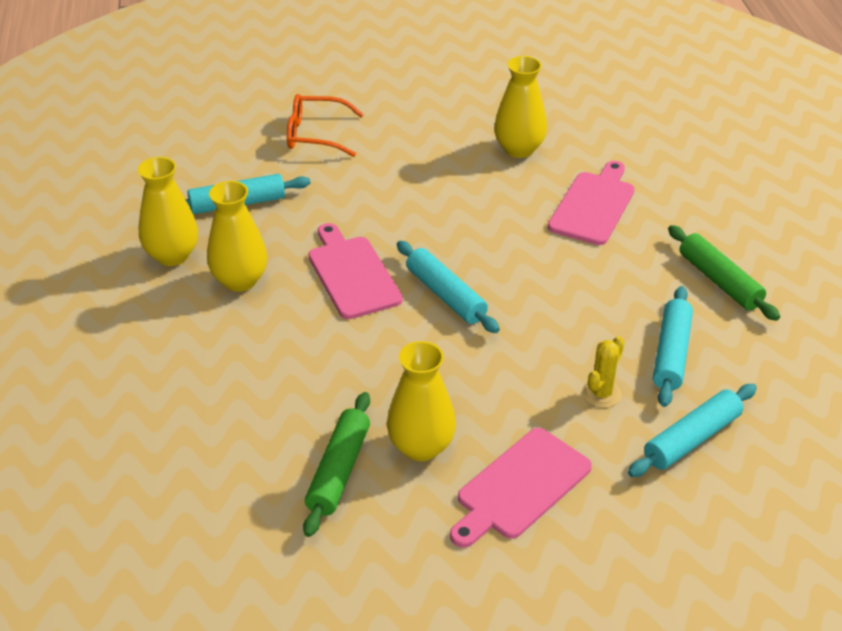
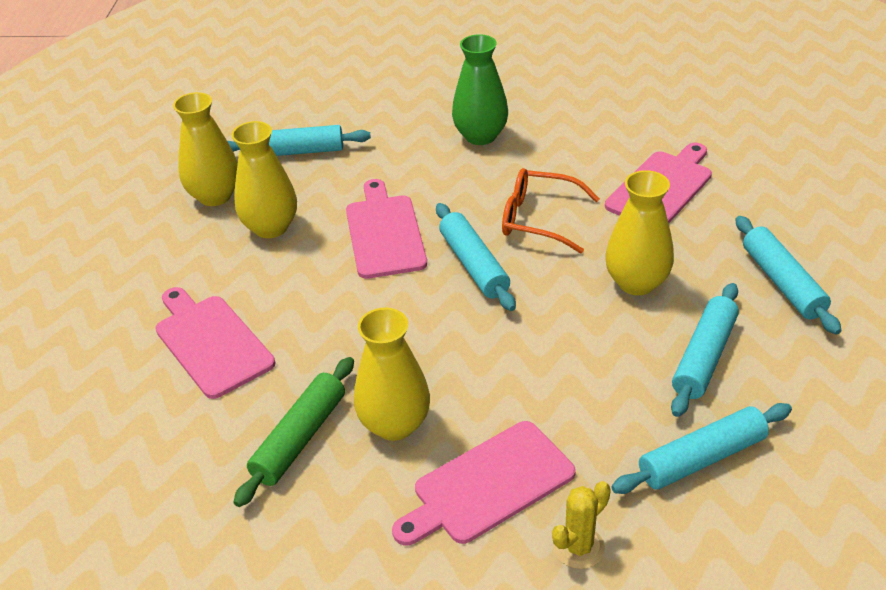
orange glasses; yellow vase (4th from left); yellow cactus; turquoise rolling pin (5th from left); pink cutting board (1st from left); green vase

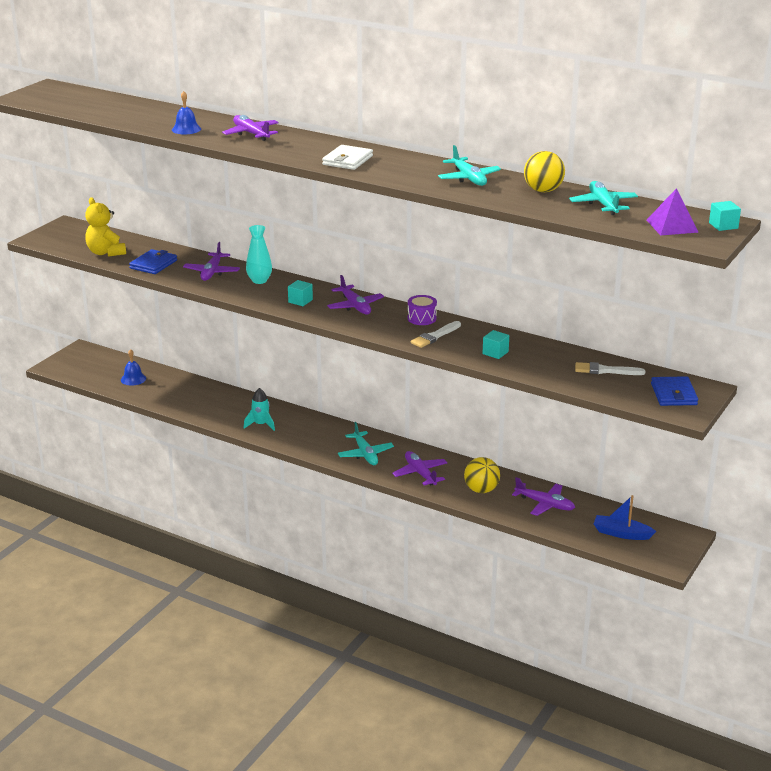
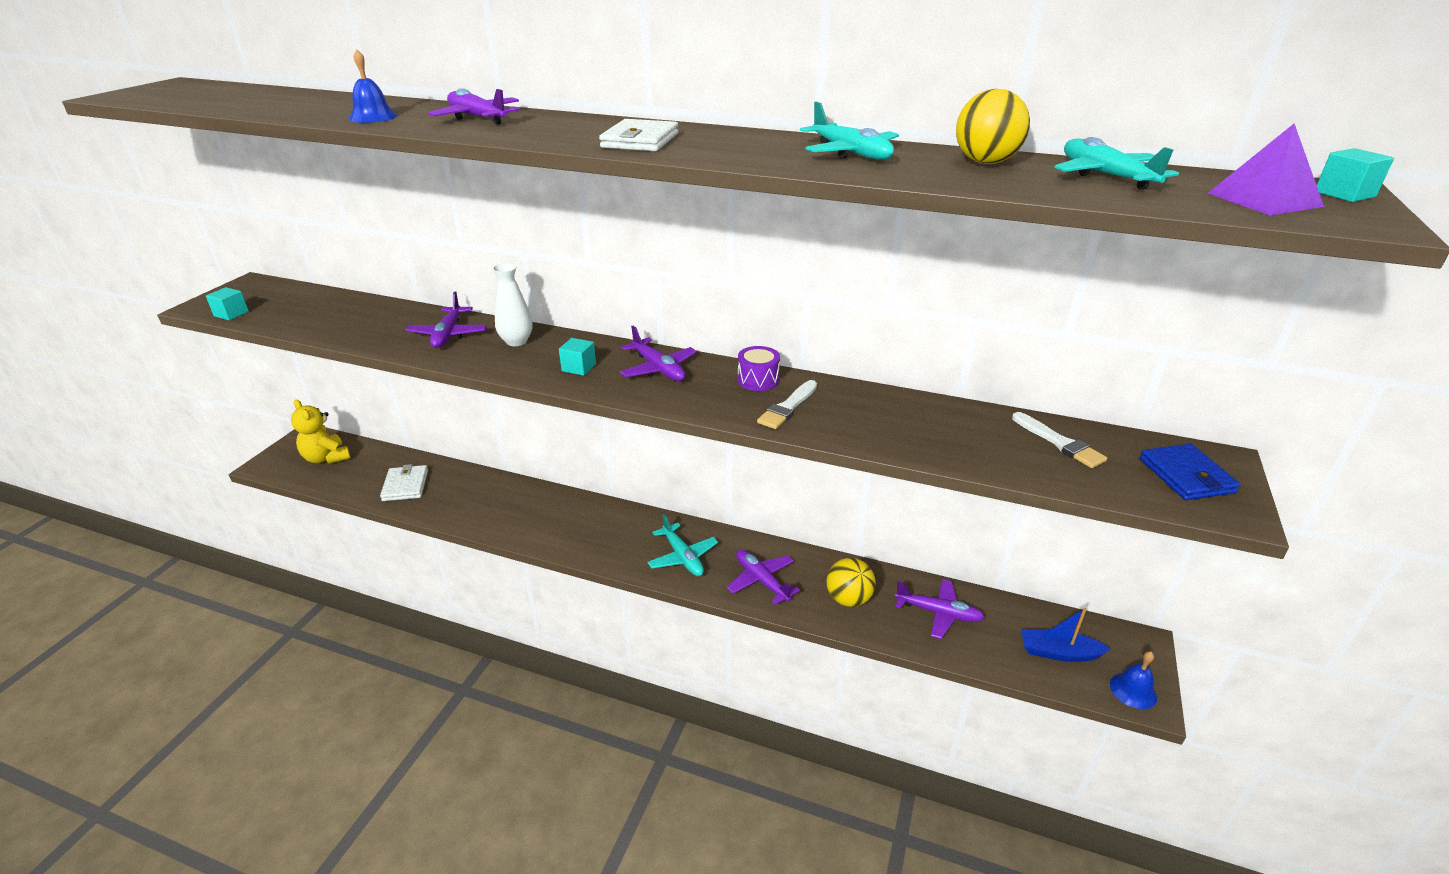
yellow teddy bear; blue bell (2nd from left); blue wallet (1st from left in the first image); turquoise rocket; white vase; turquoise cube (1st from left); white brush (2nd from left); white wallet (1st from left)

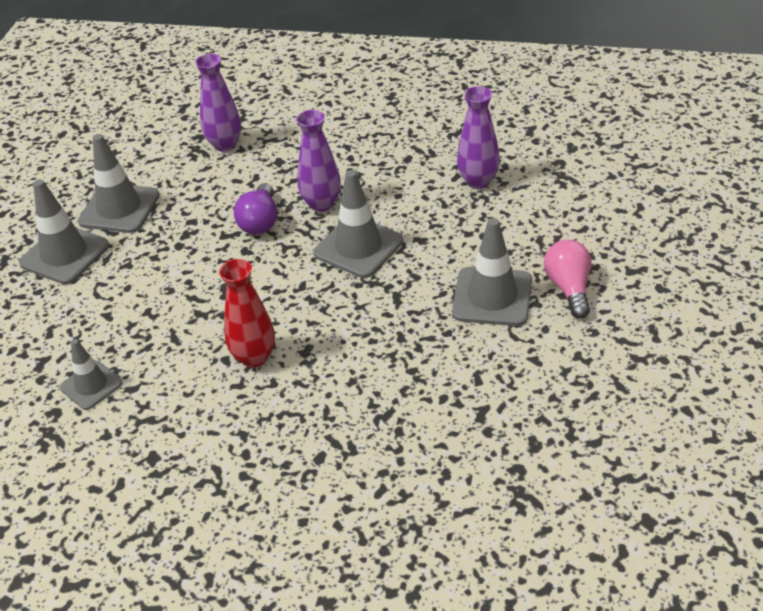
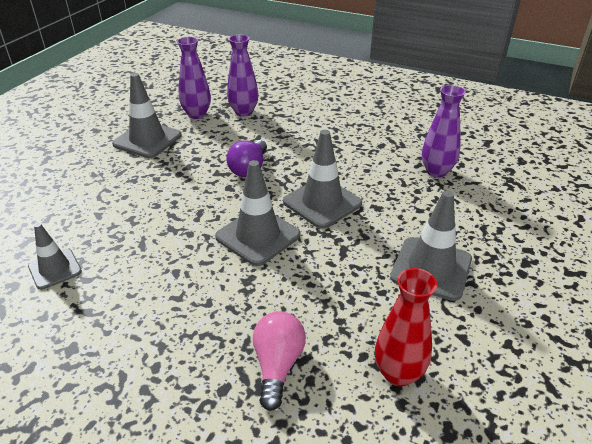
grey traffic cone (3rd from left); red vase; purple vase (1st from left); pink light bulb

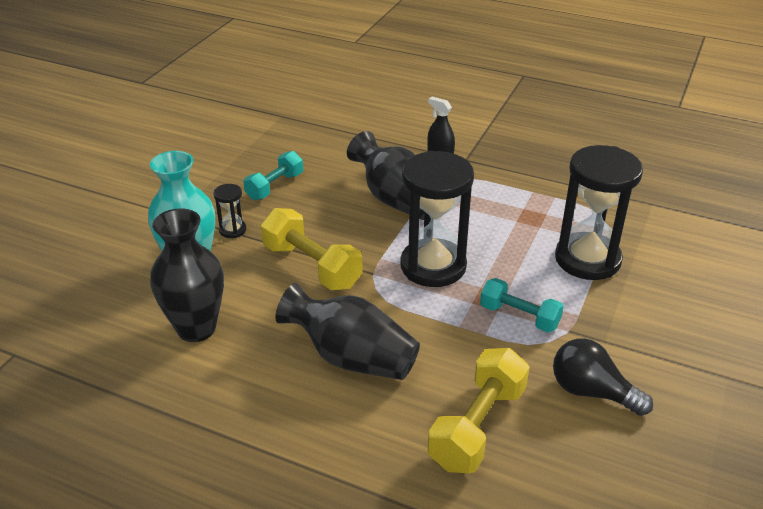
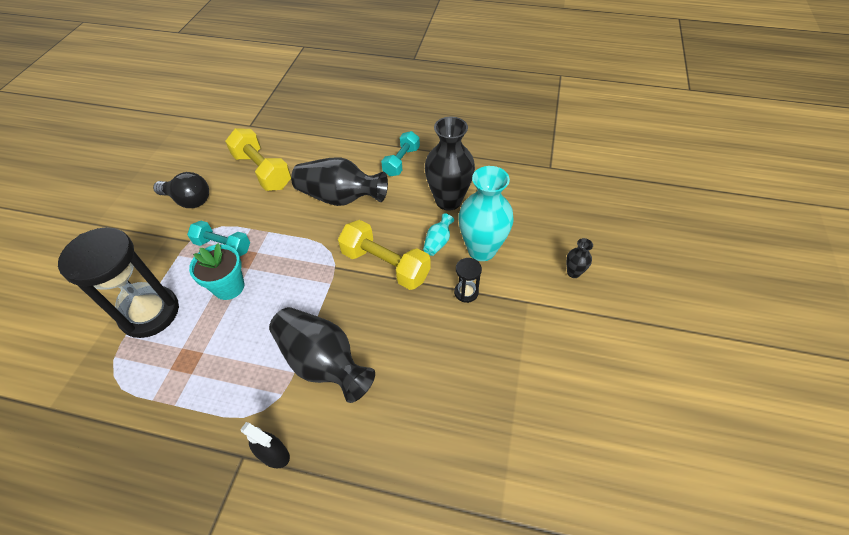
turquoise dumbbell (2nd from left); black hourglass (2nd from left in the first image); yellow dumbbell (1st from left); turquoise flower pot; turquoise vase (1st from left); black vase (4th from left)

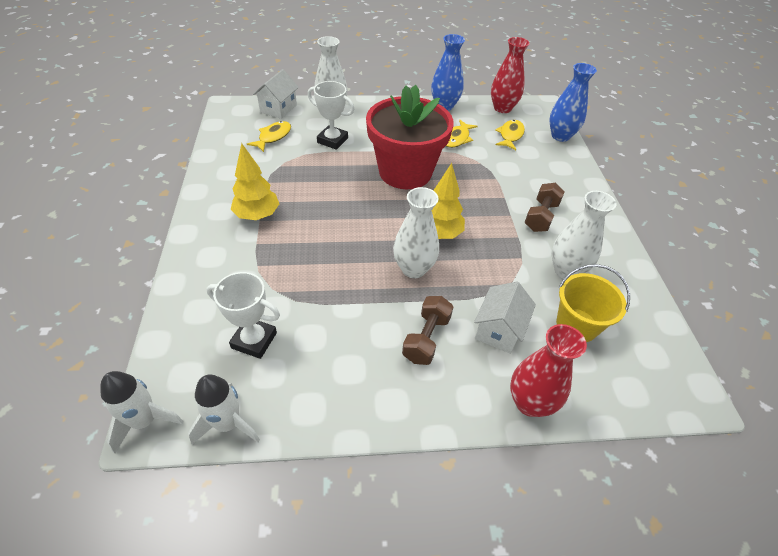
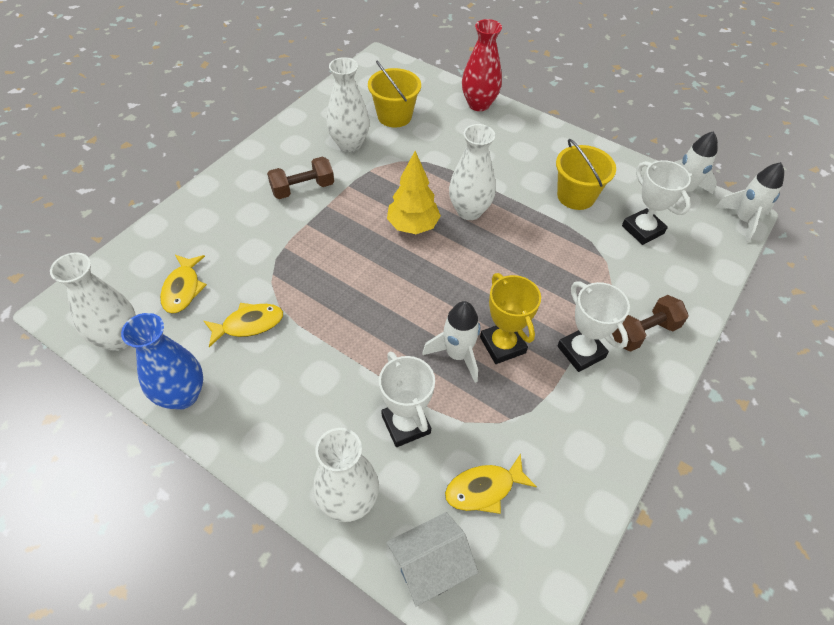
white trophy (2nd from left); red flower pot; brown dumbbell (2nd from left); white house (2nd from left in the first image); white vase (1st from left); yellow fish (1st from left); blue vase (2nd from left in the first image); white rocket (1st from left); yellow trophy; yellow bucket (2nd from left)

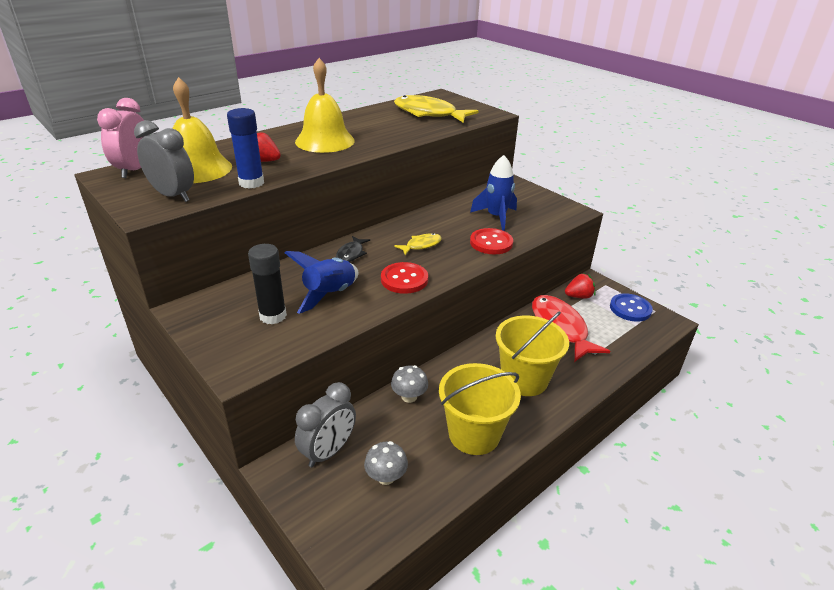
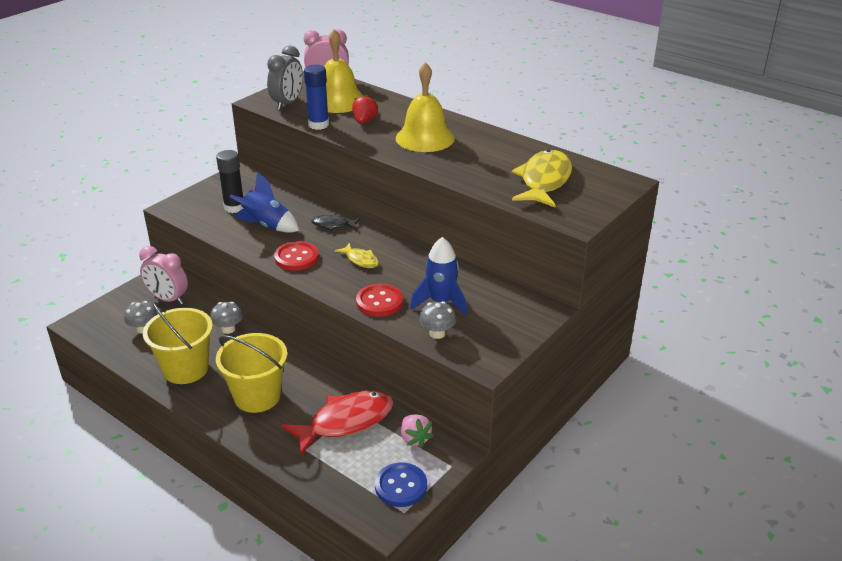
pink clock (1st from left); pink strawberry; grey mushroom (3rd from left)

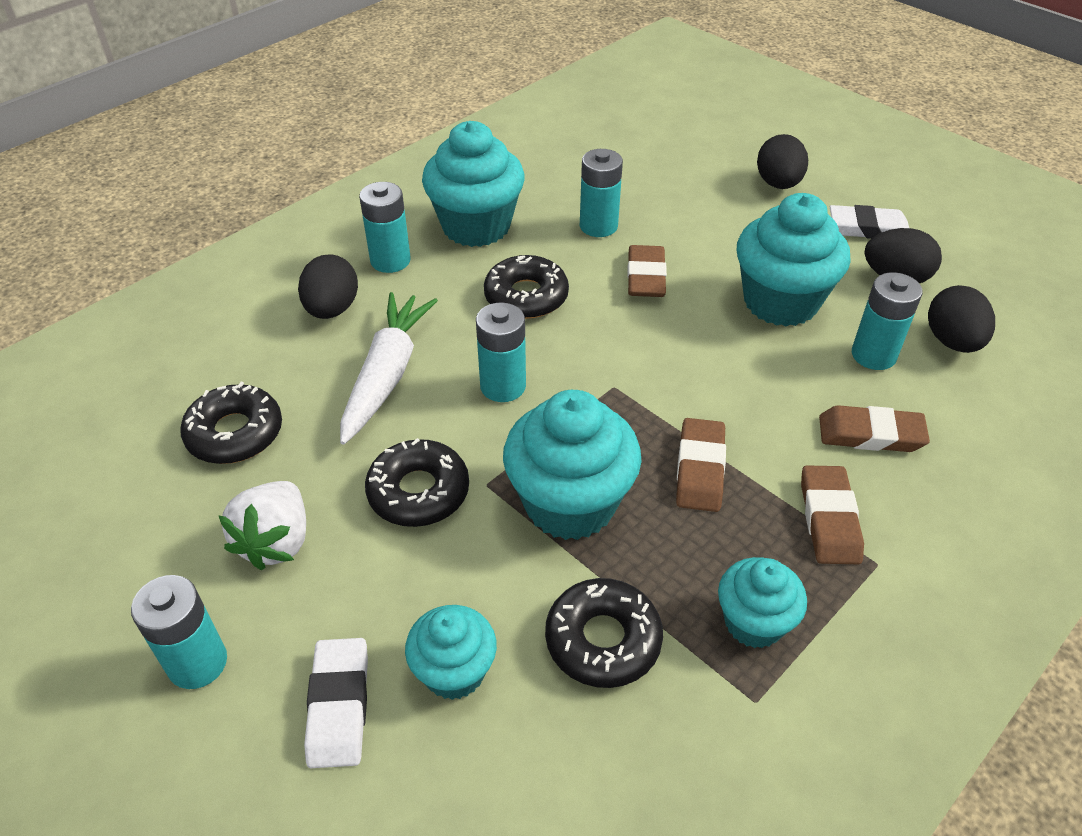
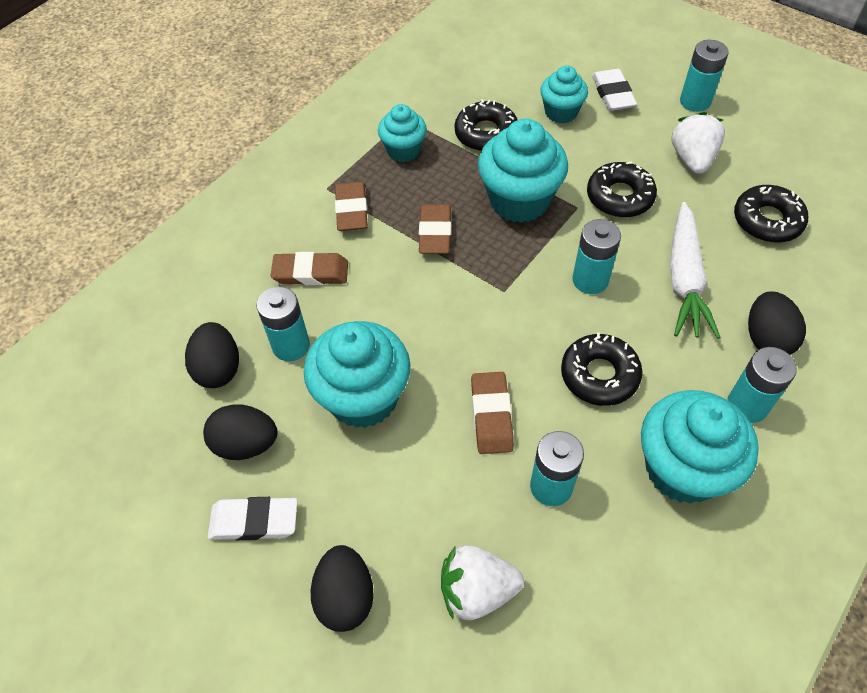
white strawberry (1st from left)

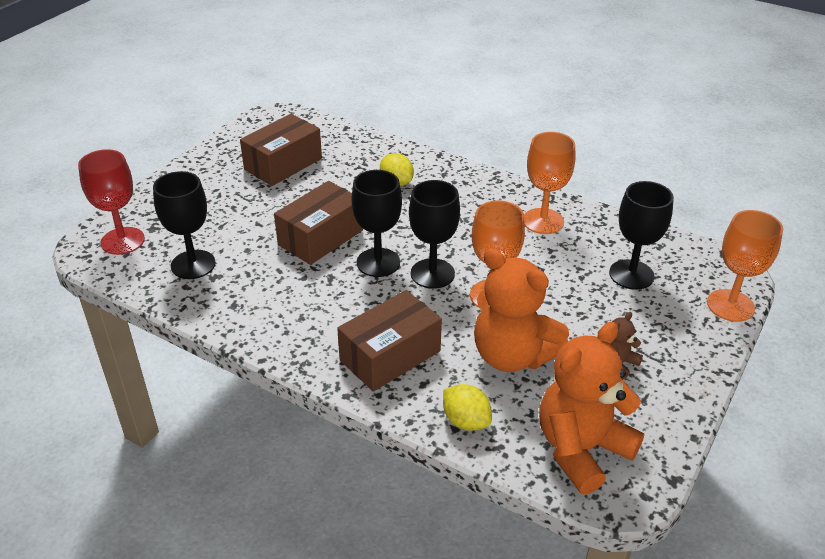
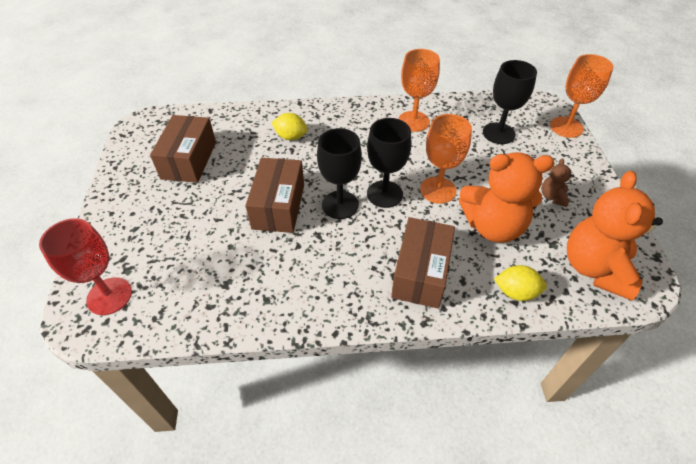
black goblet (1st from left in the first image)

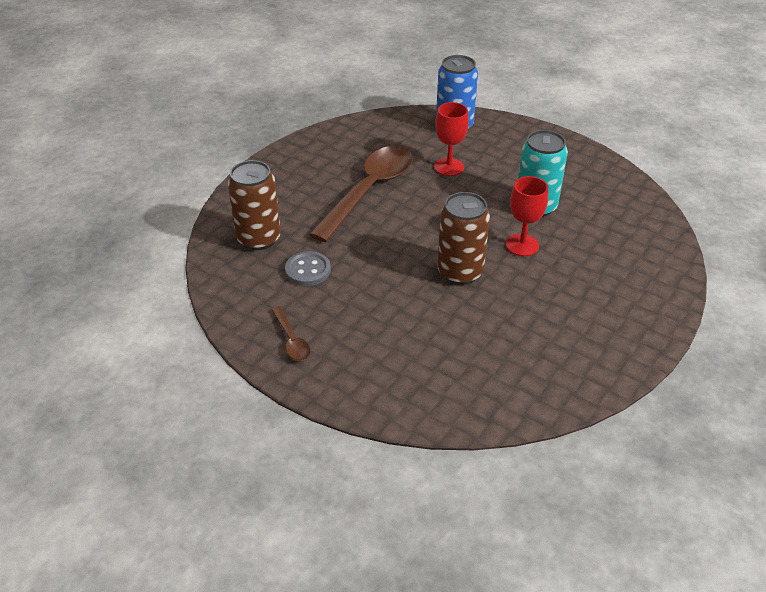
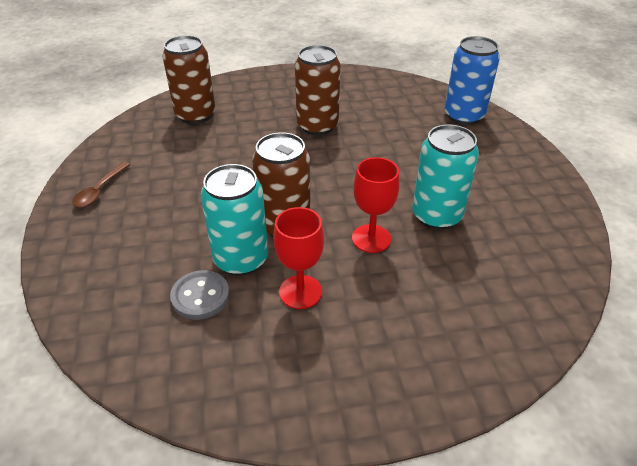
grey button; brown can (3rd from left); red goblet (1st from left); turquoise can (1st from left)

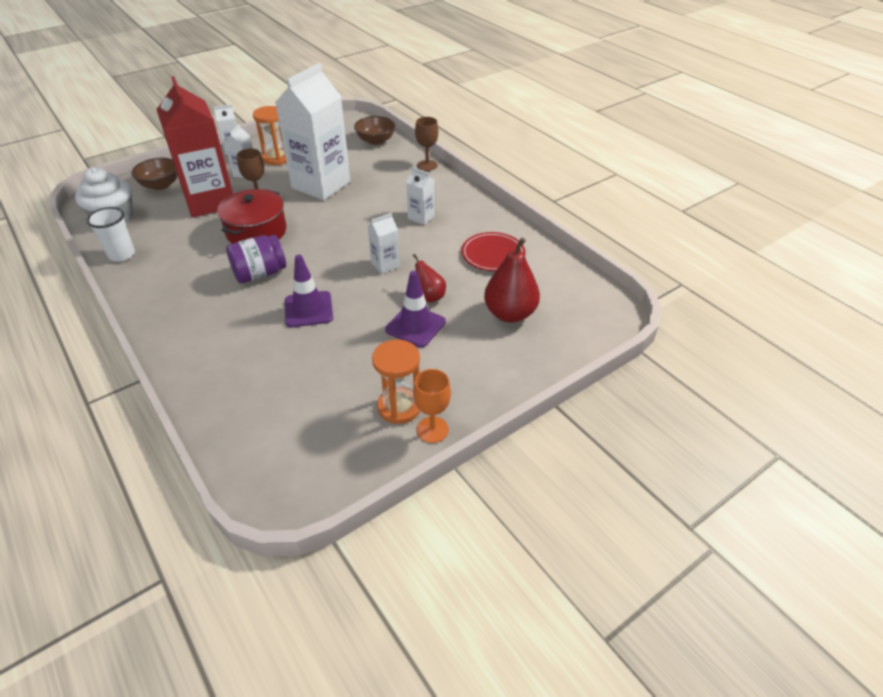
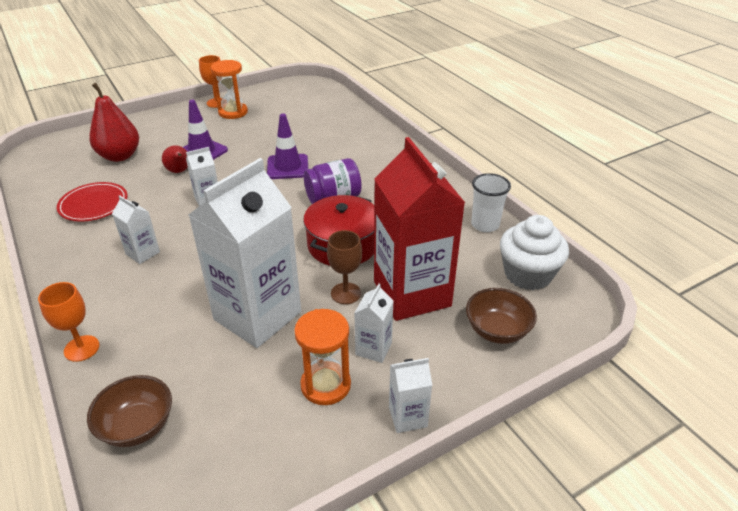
orange goblet (1st from left)

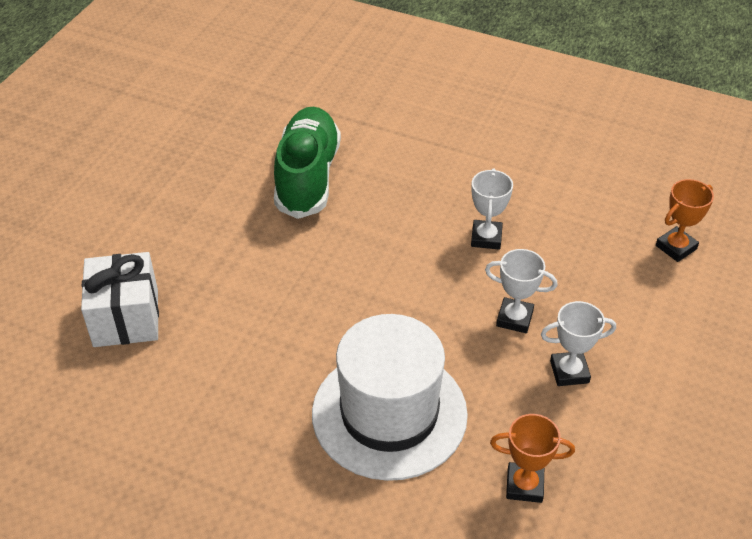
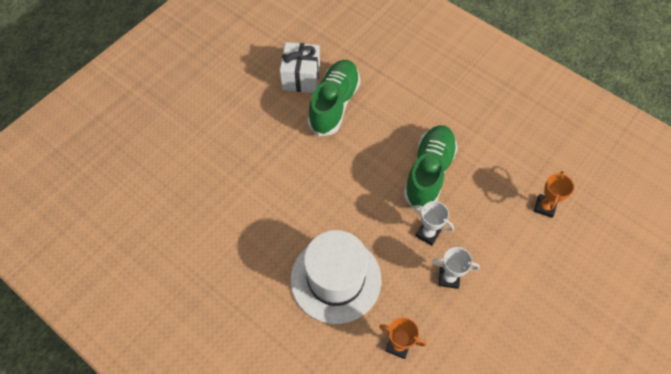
white gift; green shoe (2nd from left); orange trophy (2nd from left)

